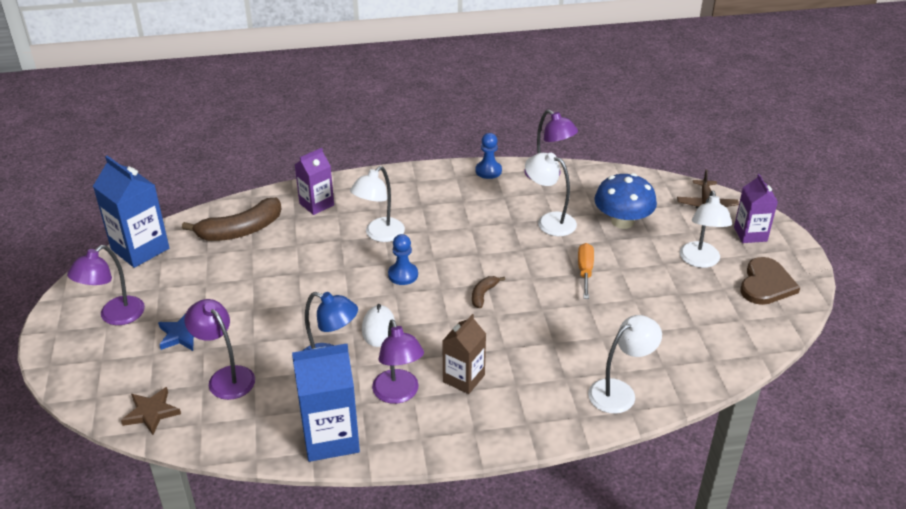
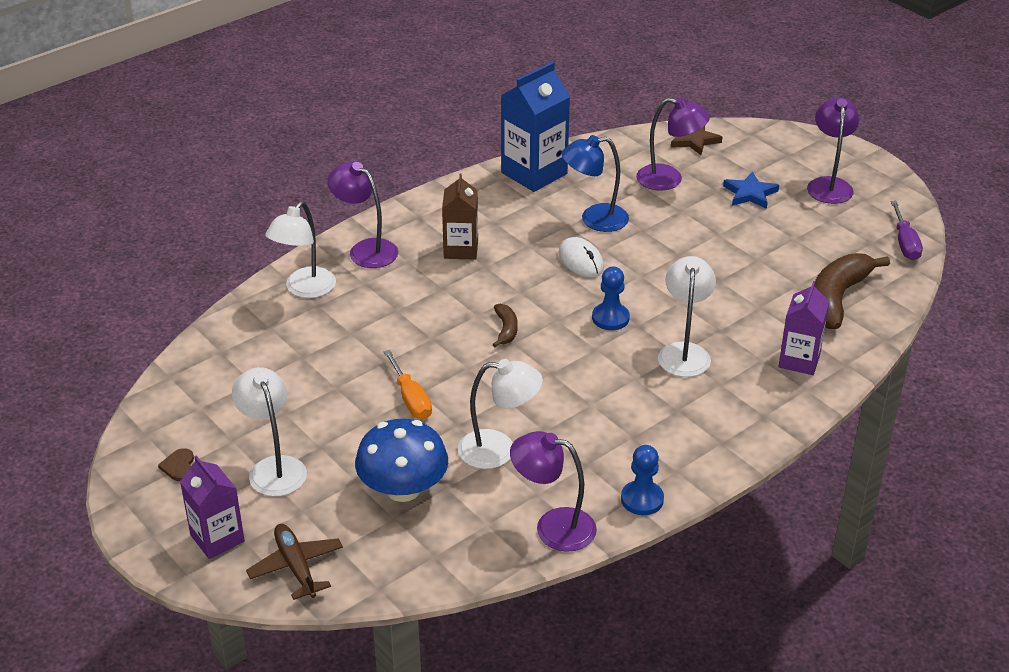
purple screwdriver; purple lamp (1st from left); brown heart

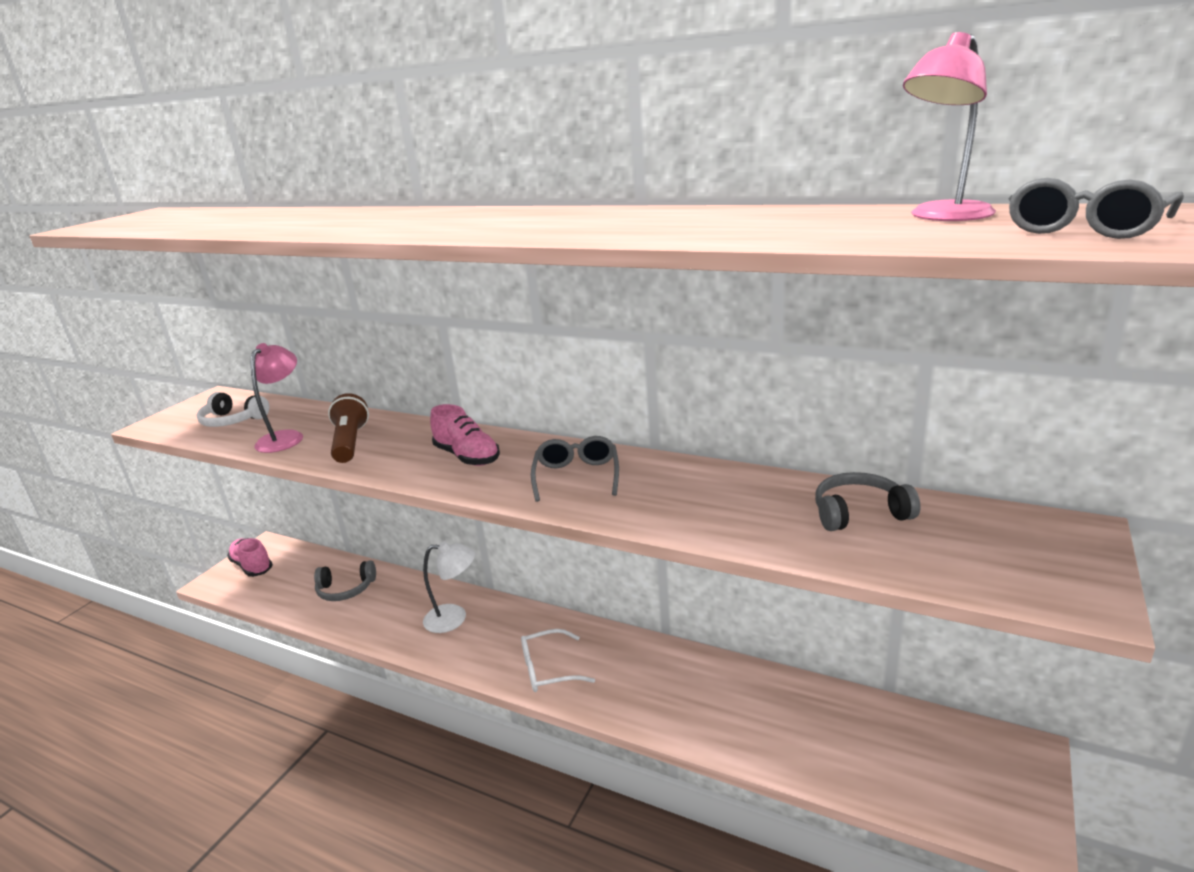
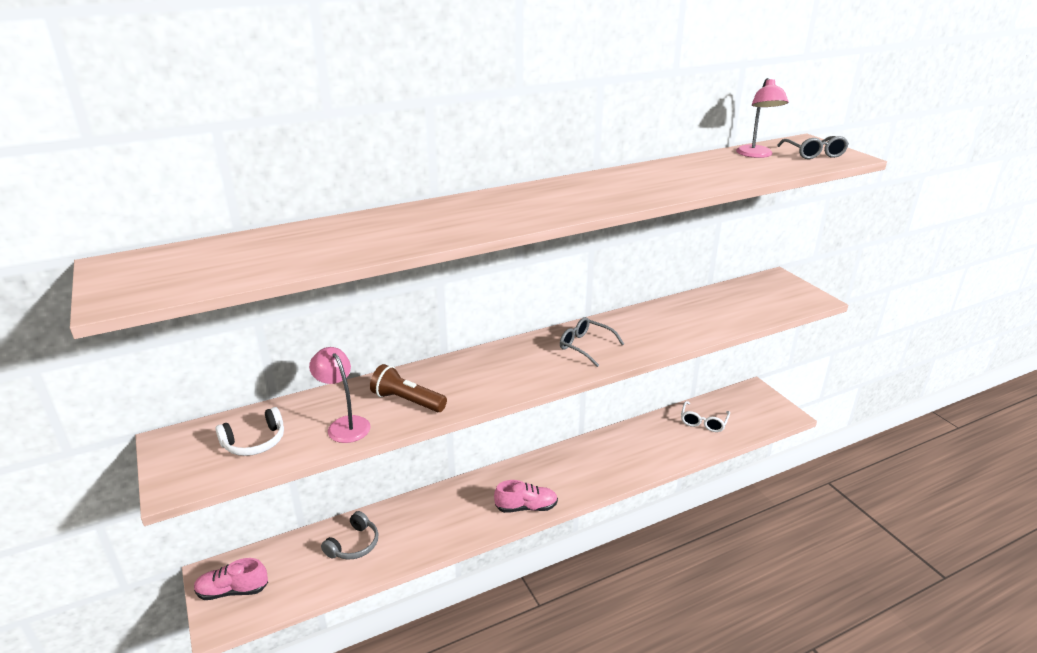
white lamp; pink shoe (2nd from left); white glasses; grey headphones (2nd from left in the first image)

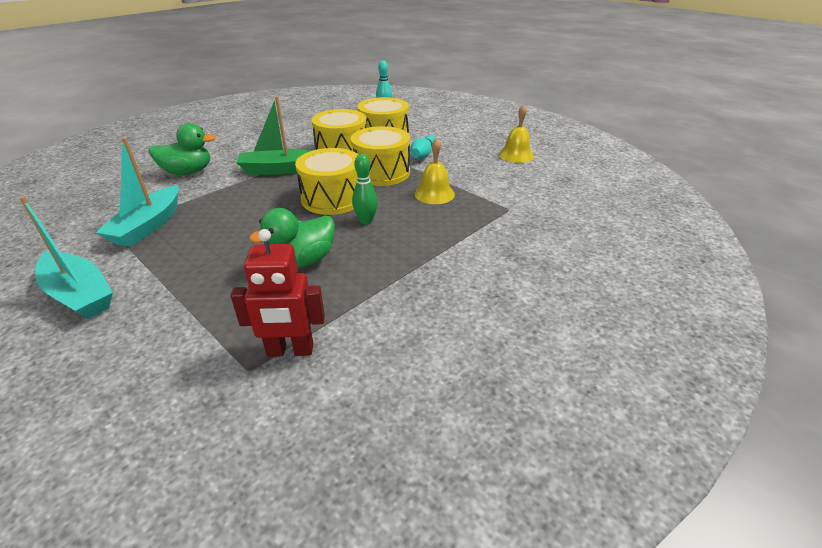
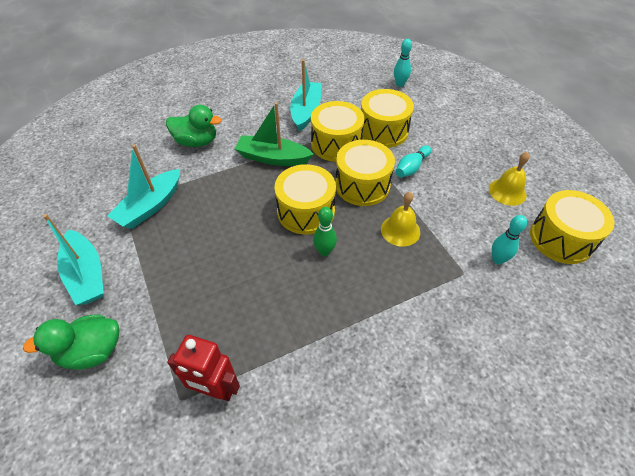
green duck (1st from left); turquoise boat (3rd from left); turquoise bowling pin (3rd from left); yellow drum (5th from left)

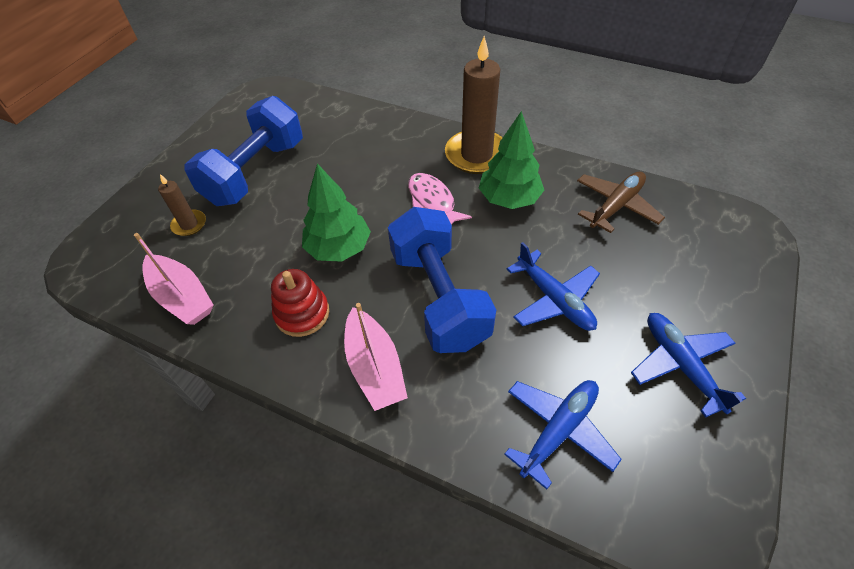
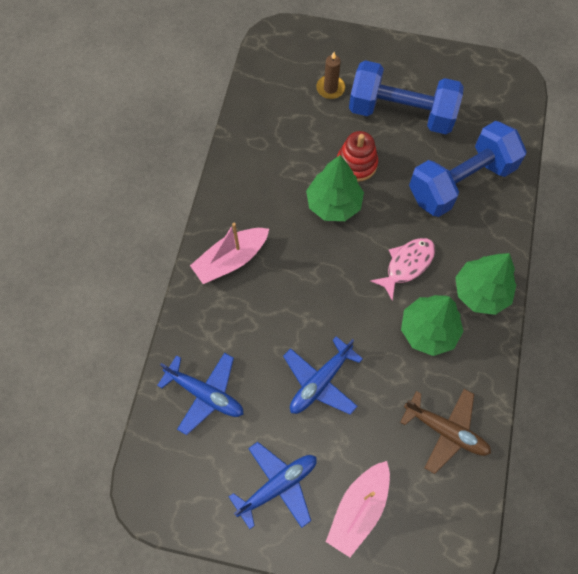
pink boat (2nd from left); red stacking toy; blue dumbbell (2nd from left); green tree (3rd from left)

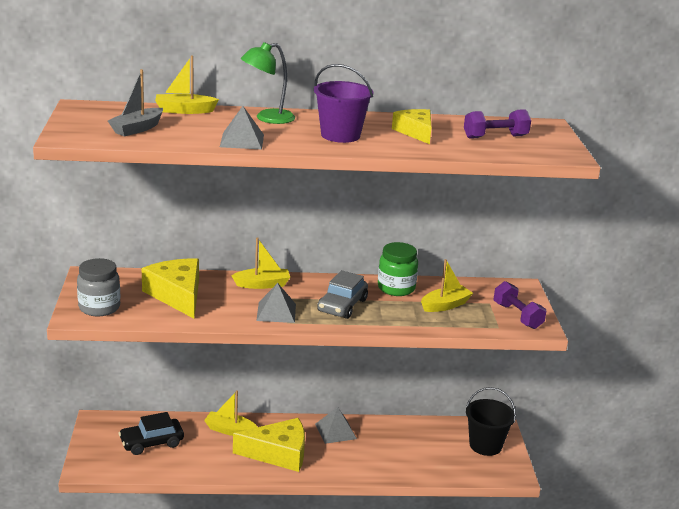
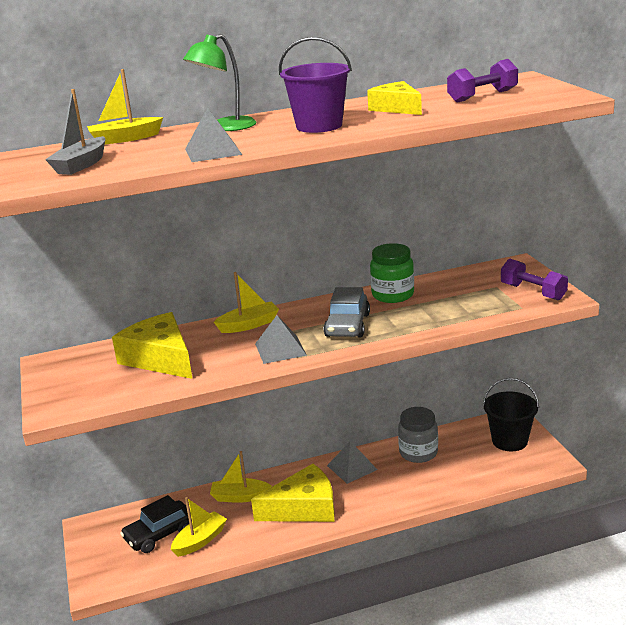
grey jar; yellow boat (2nd from left)

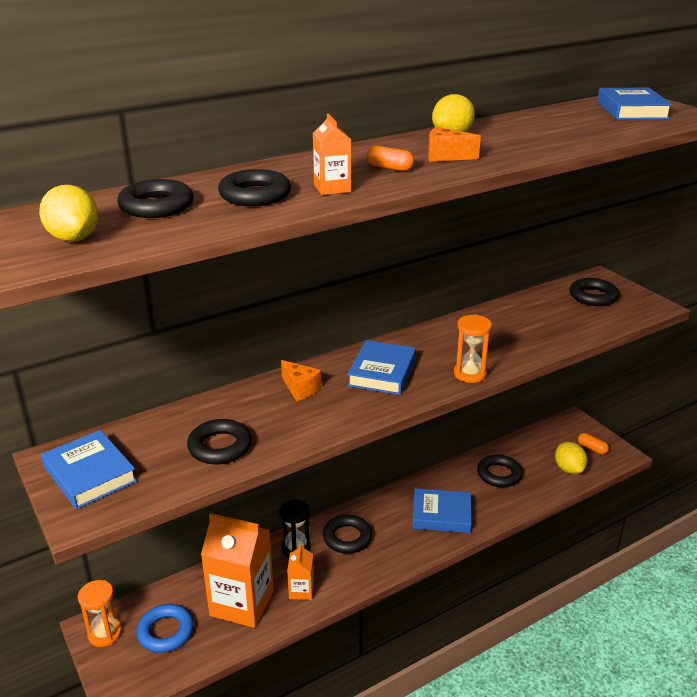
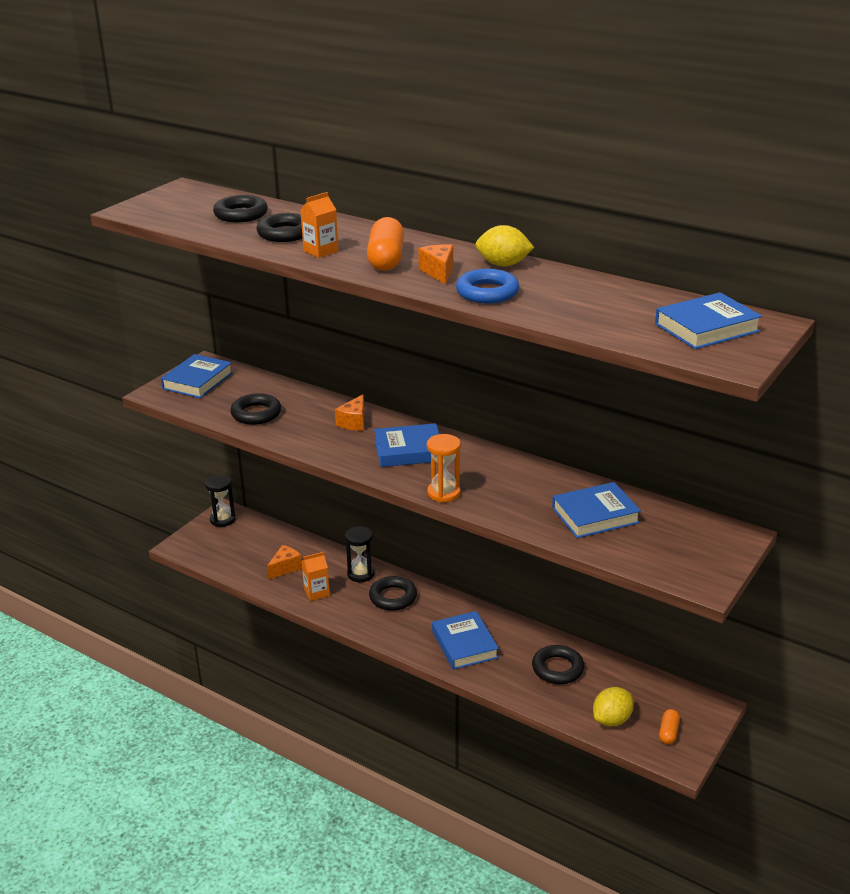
yellow lemon (1st from left in the first image); black hourglass (1st from left); blue ring; orange cheese (1st from left); orange capsule (1st from left); black ring (6th from left in the first image); blue book (4th from left)

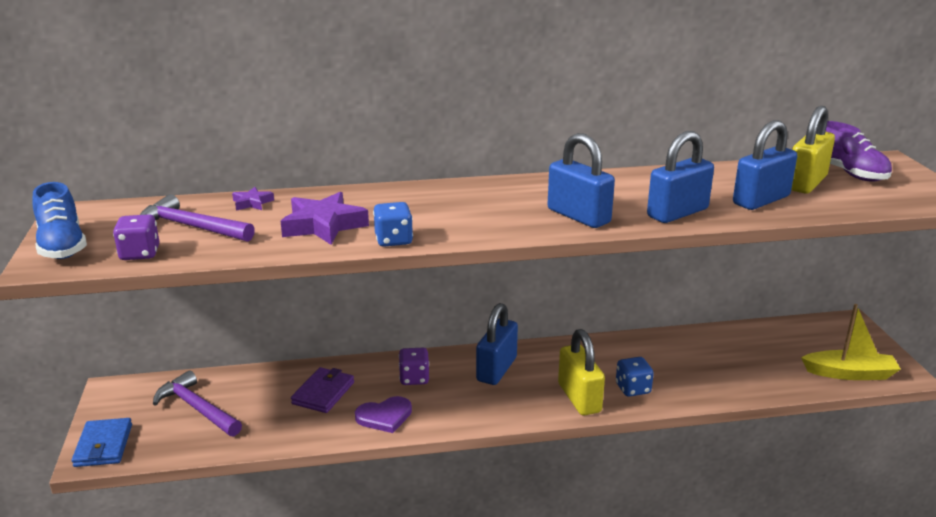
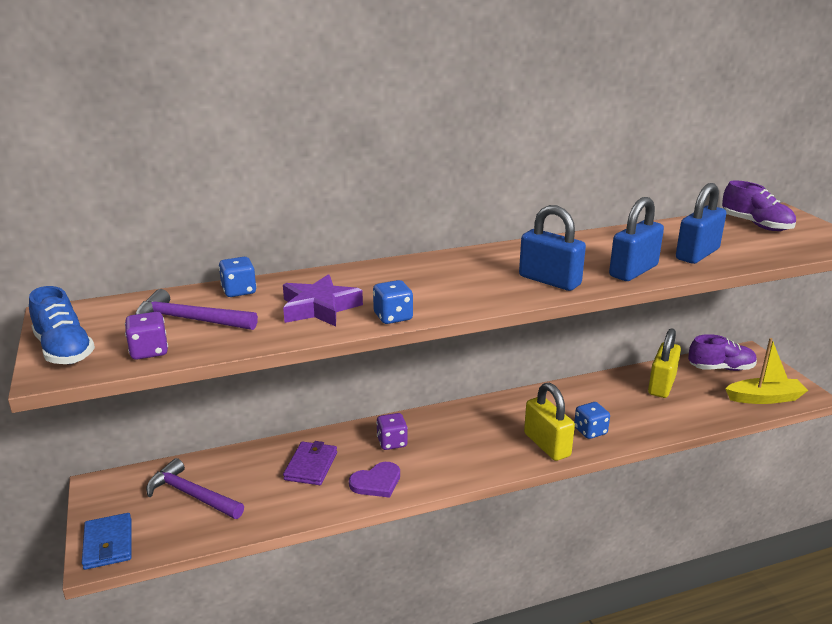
blue dice (1st from left); blue padlock (1st from left in the first image); yellow padlock (2nd from left); purple shoe (1st from left)

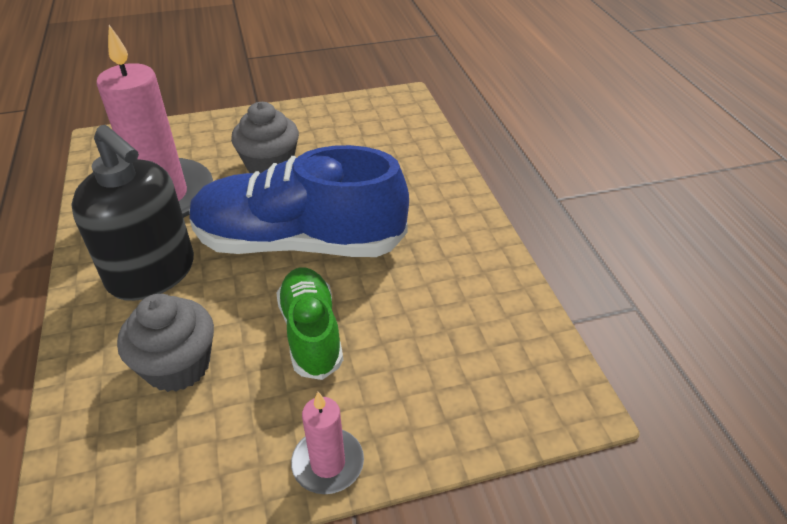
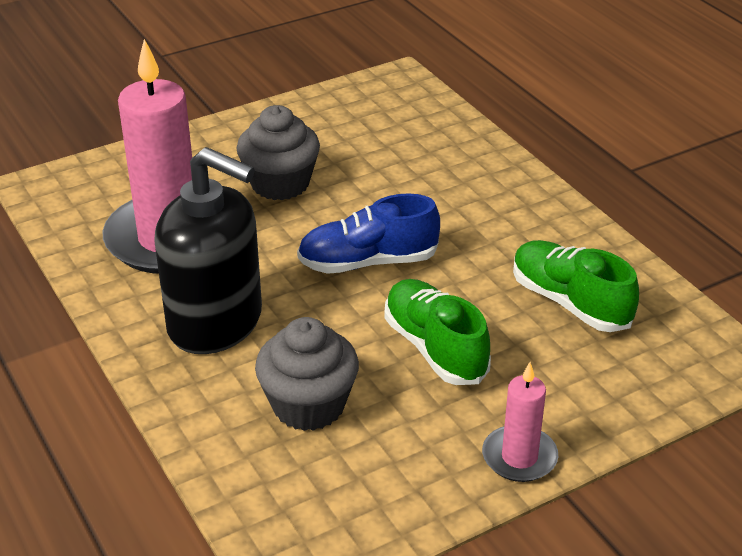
blue shoe; green shoe (2nd from left)

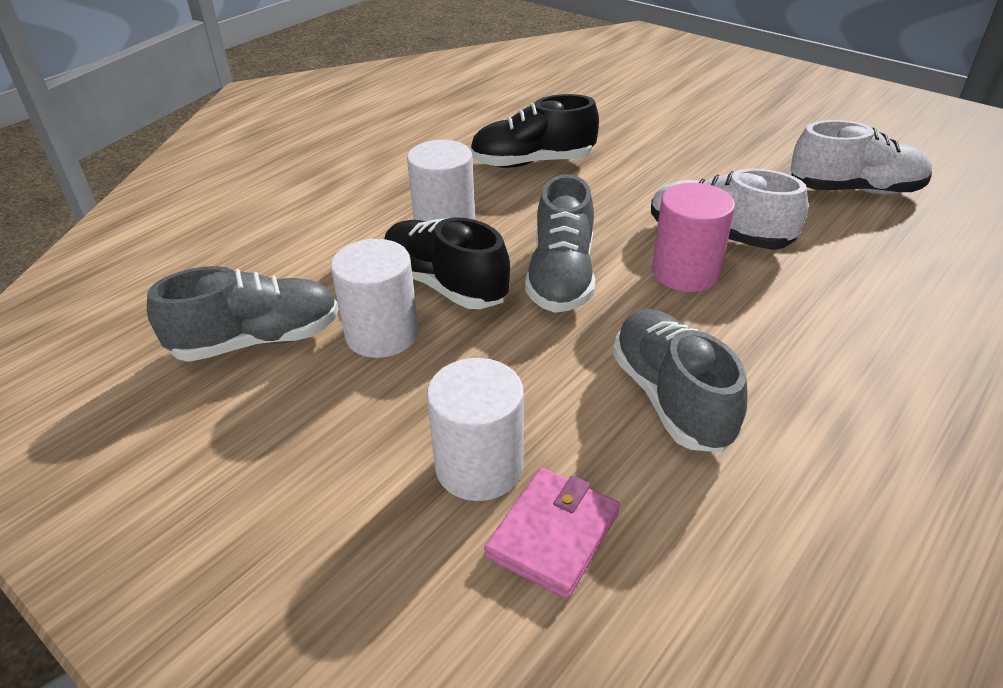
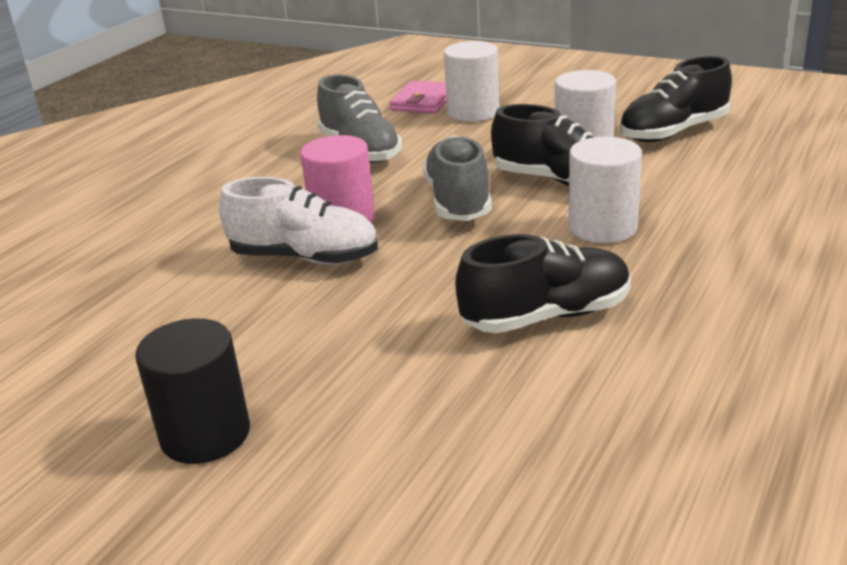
black shoe (3rd from left); white shoe (2nd from left in the first image); black cylinder

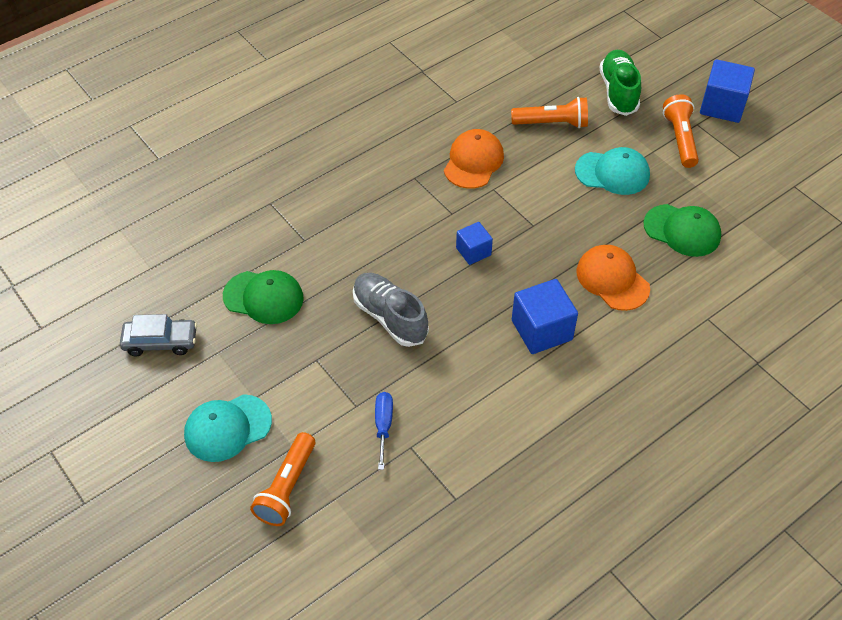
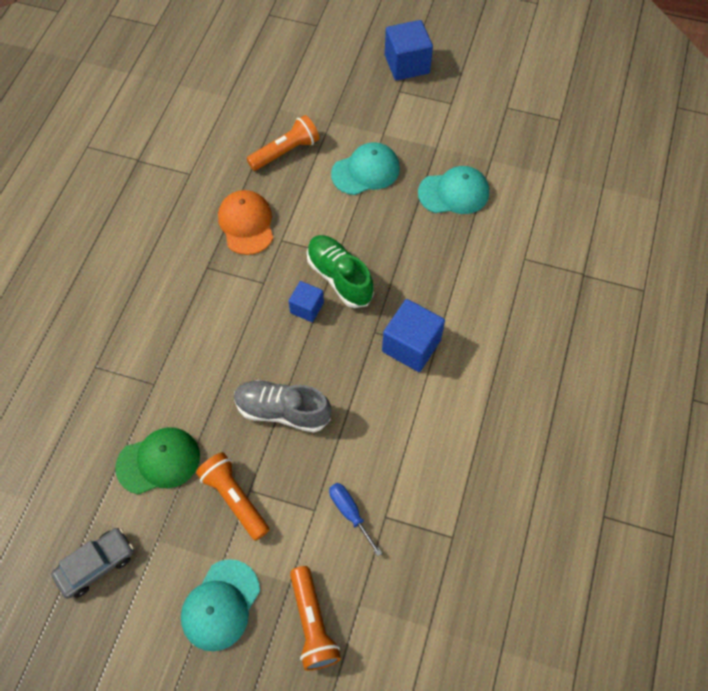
orange cap (2nd from left in the first image); green shoe; turquoise cap (3rd from left); orange flashlight (1st from left)

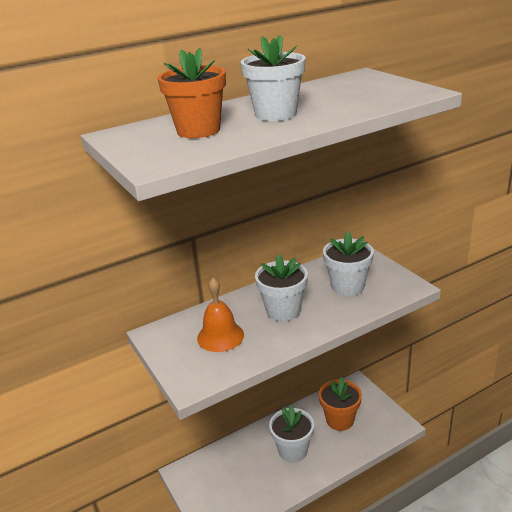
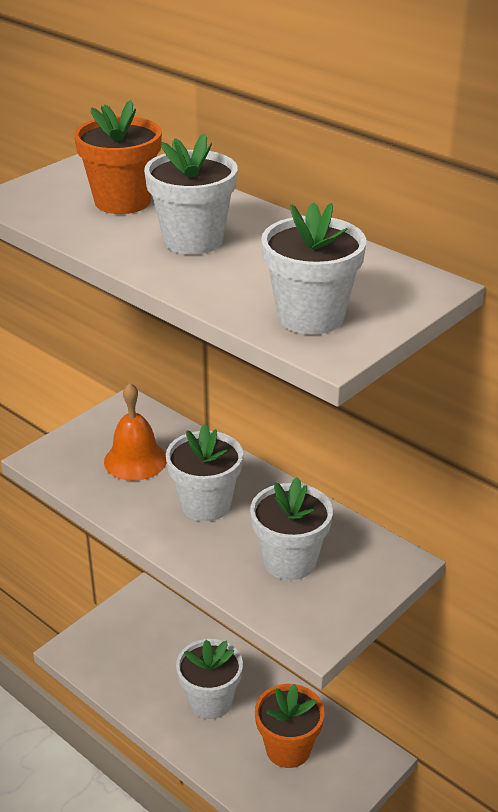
white flower pot (5th from left)

